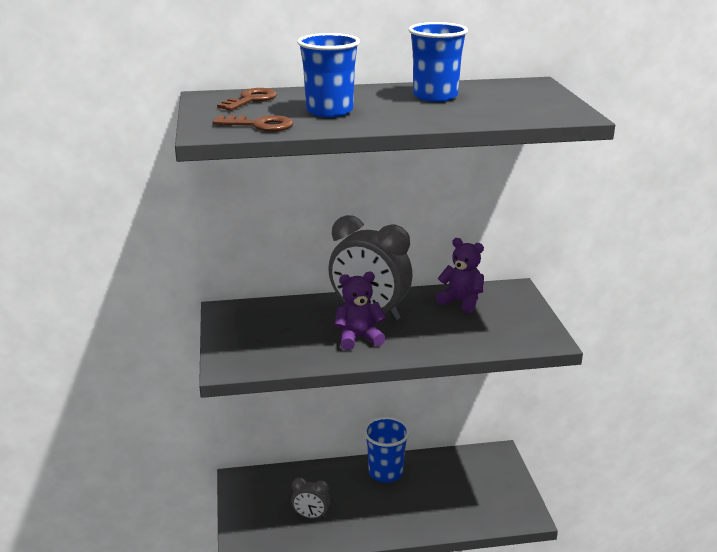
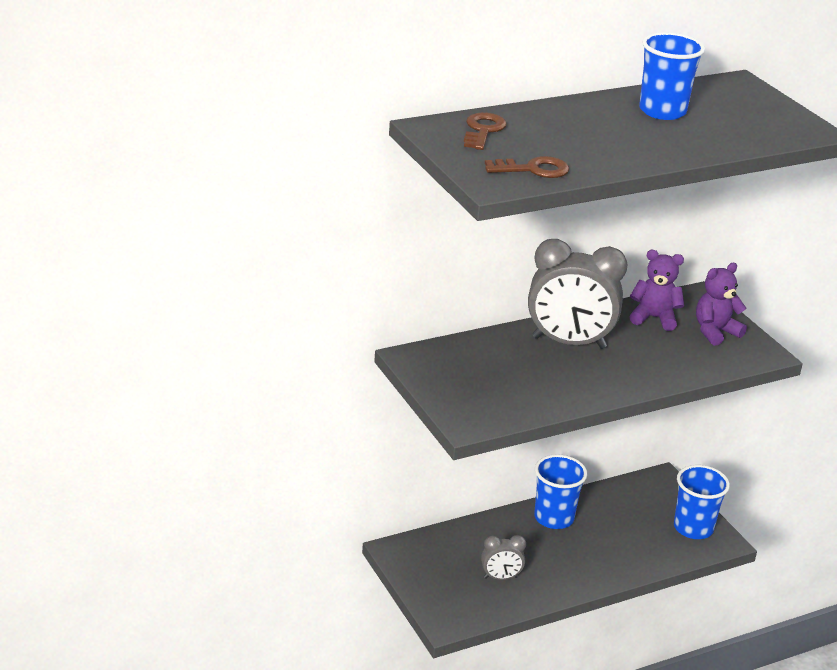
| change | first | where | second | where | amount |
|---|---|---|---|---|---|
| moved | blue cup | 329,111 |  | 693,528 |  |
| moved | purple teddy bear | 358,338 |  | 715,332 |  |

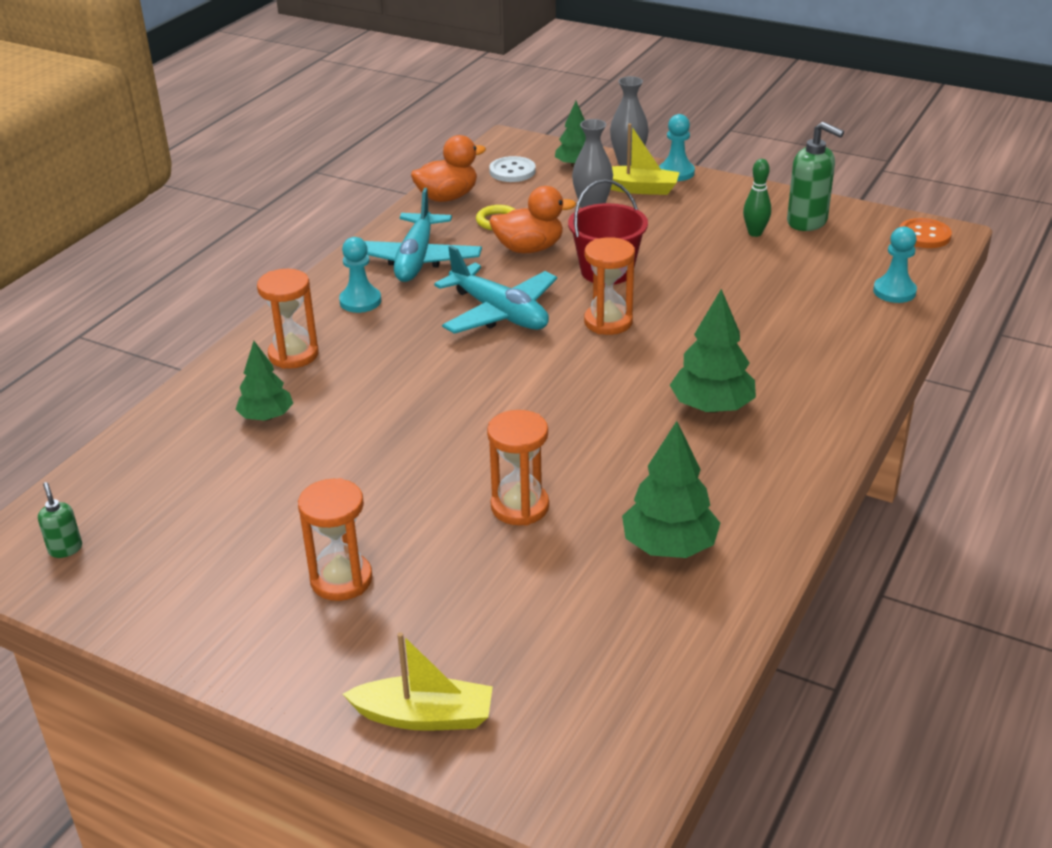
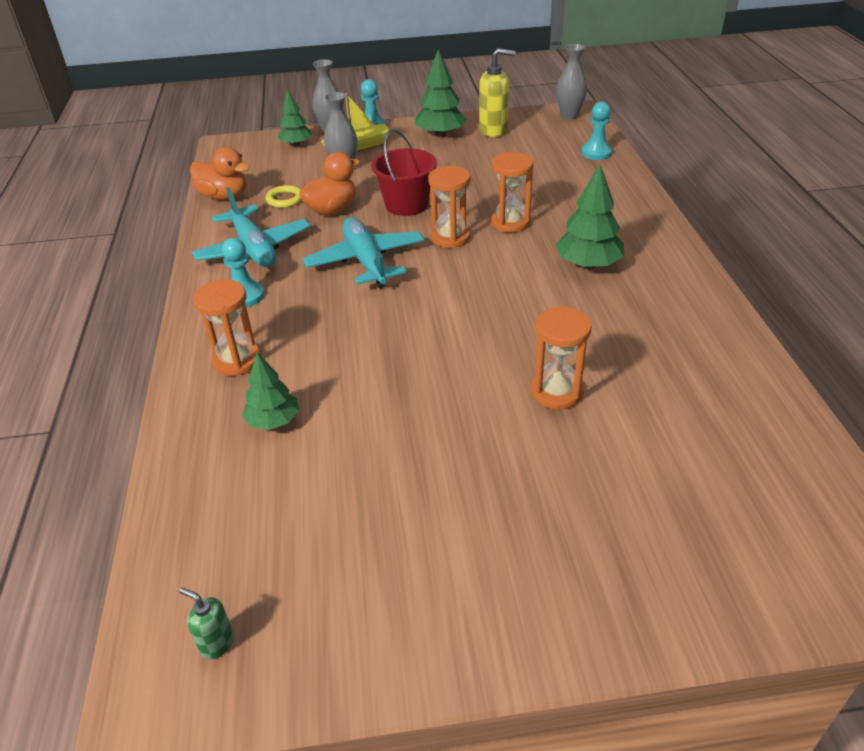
| change | first | where | second | where | amount |
|---|---|---|---|---|---|
| turned | orange duck | 447,197 |  | 224,196 | 90 degrees clockwise |
| turned | turquoise plane | 499,313 |  | 366,261 | 120 degrees counterclockwise |
| moved | green tree | 669,546 |  | 440,135 |  |
| recoloured | green soap dispenser | 807,222 | yellow soap dispenser | 493,130 |  |
| moved | orange hourglass | 341,580 |  | 510,223 |  |
| replaced | orange button | 924,235 | grey vase | 569,116 |  |
| removed | yellow boat | 424,716 |  |  |  |
| removed | white button | 512,171 |  |  |  |
| removed | green bowling pin | 755,233 |  |  |  |

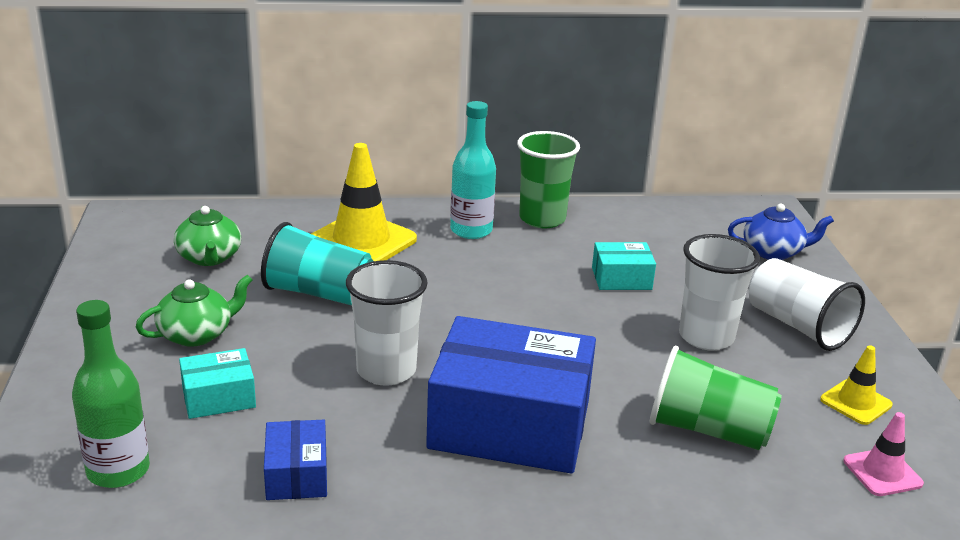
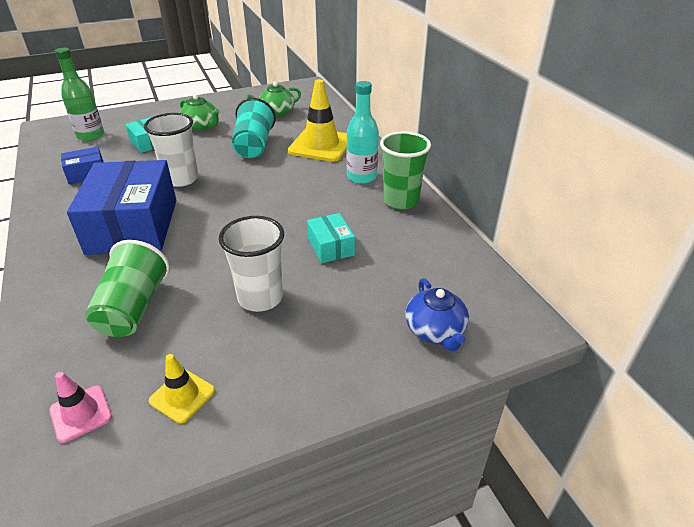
| change | first | where | second | where | amount |
|---|---|---|---|---|---|
| removed | white cup | 798,326 |  |  |  |

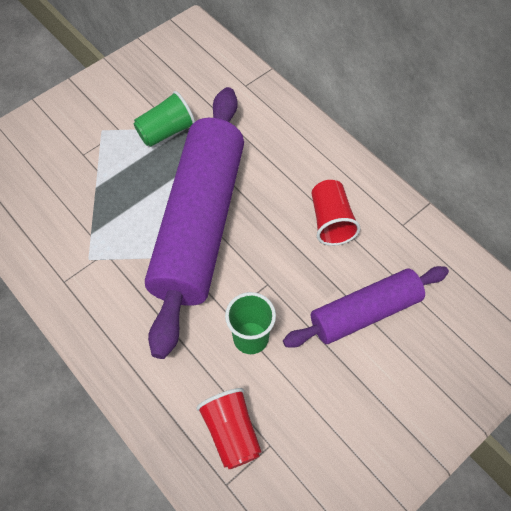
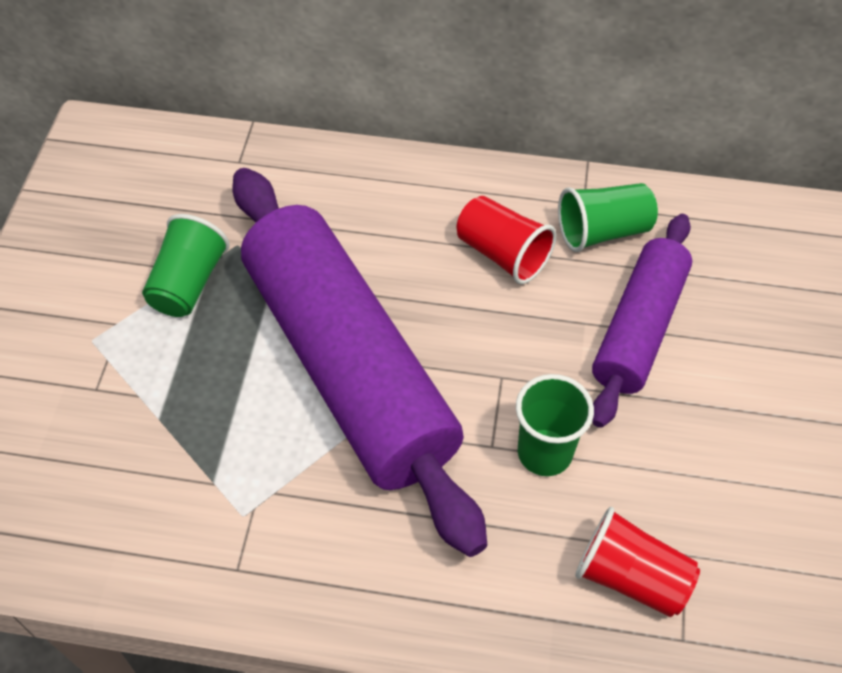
| change | first | where | second | where | amount |
|---|---|---|---|---|---|
| added |  |  | green cup | 603,231 |  |

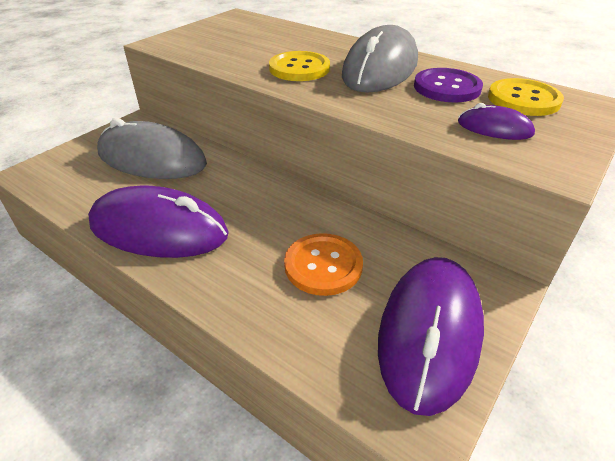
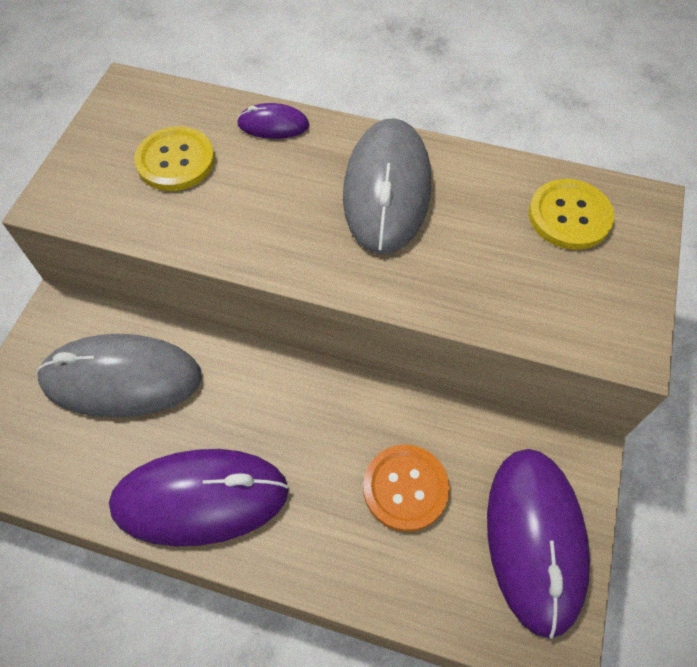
| change | first | where | second | where | amount |
|---|---|---|---|---|---|
| moved | yellow button | 299,68 |  | 175,161 |  |
| moved | purple mouse | 494,128 |  | 273,125 |  |
| removed | purple button | 447,87 |  |  |  |

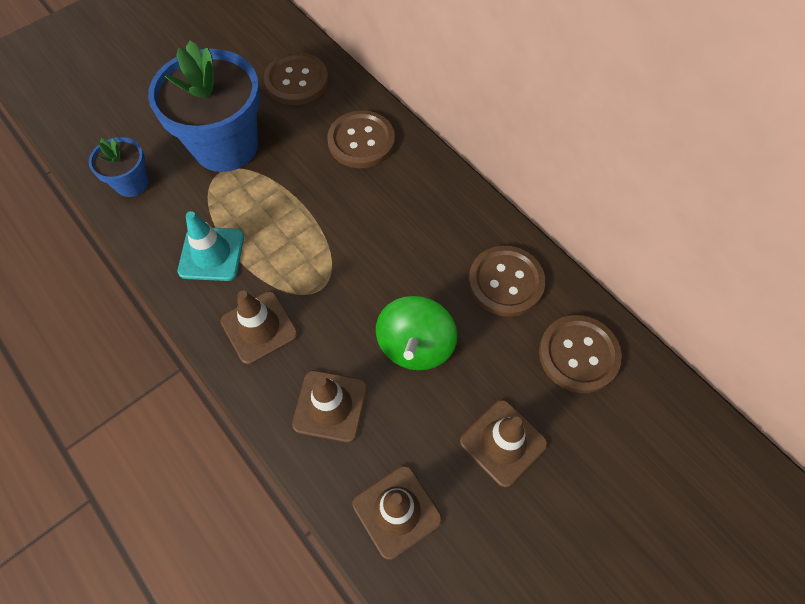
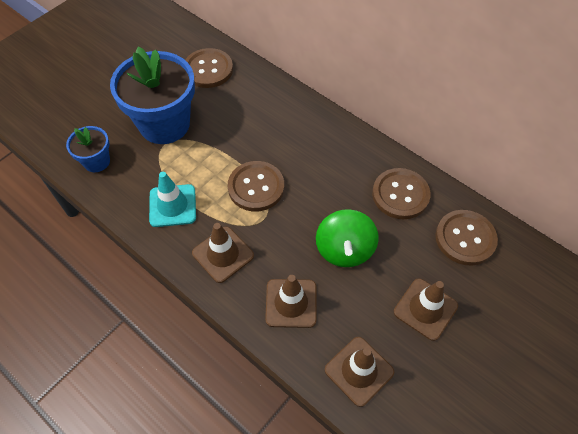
| change | first | where | second | where | amount |
|---|---|---|---|---|---|
| moved | brown button | 361,141 |  | 256,187 |  |

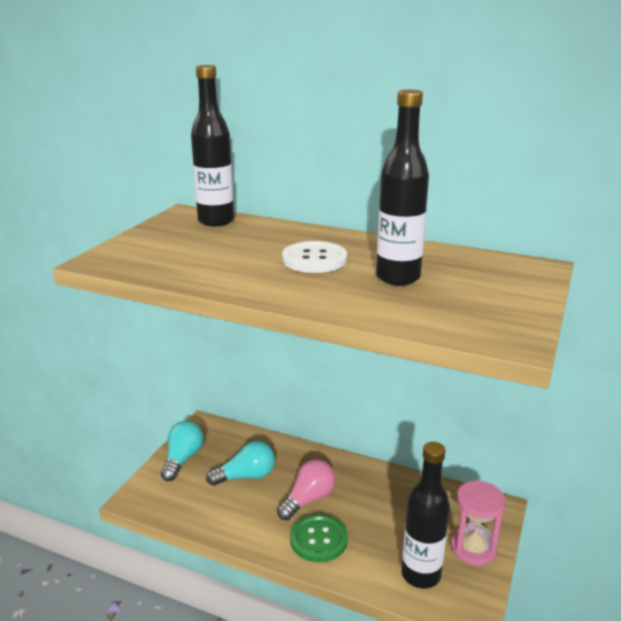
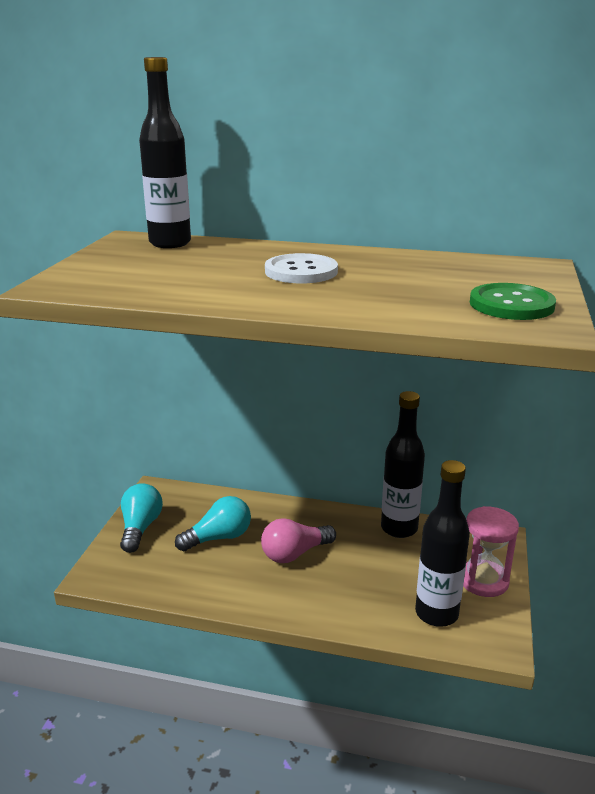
| change | first | where | second | where | amount |
|---|---|---|---|---|---|
| turned | pink light bulb | 308,499 |  | 295,553 | 150 degrees counterclockwise |
| moved | black bottle | 398,277 |  | 399,528 |  |
| moved | green button | 318,539 |  | 511,304 |  |

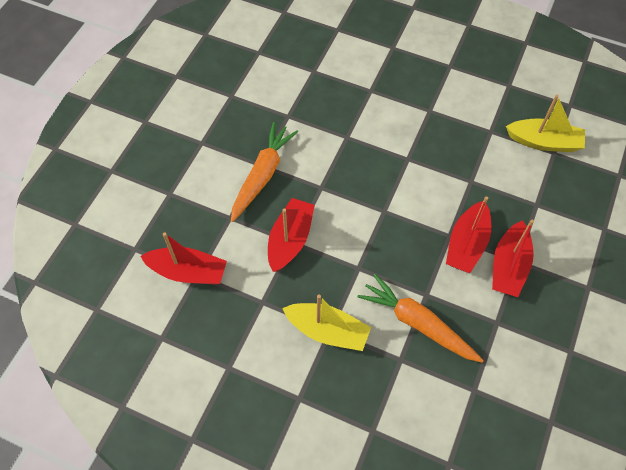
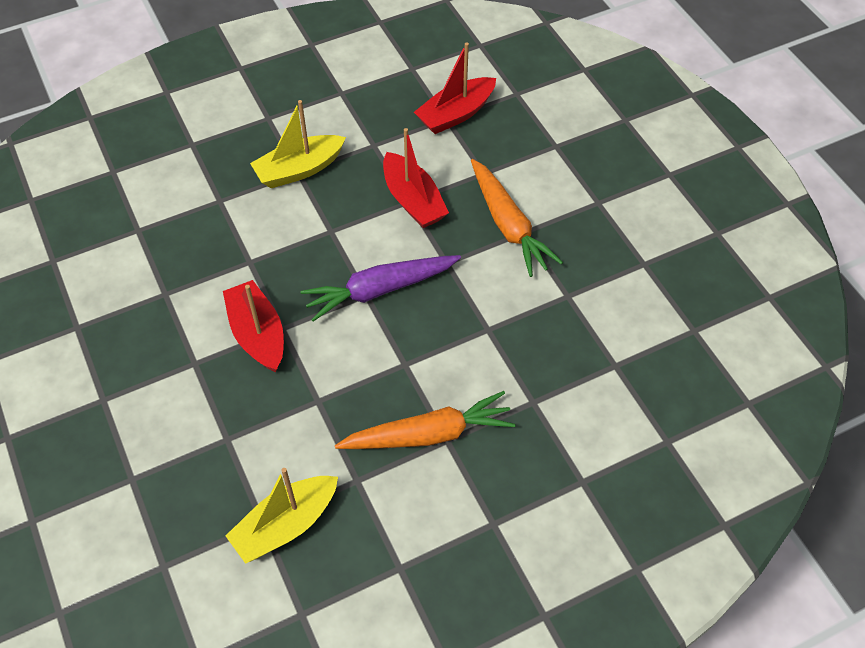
| change | first | where | second | where | amount |
|---|---|---|---|---|---|
| added |  |  | purple carrot | 379,290 |  |
| moved | orange carrot | 417,323 |  | 429,434 |  |
| removed | red boat | 508,266 |  |  |  |

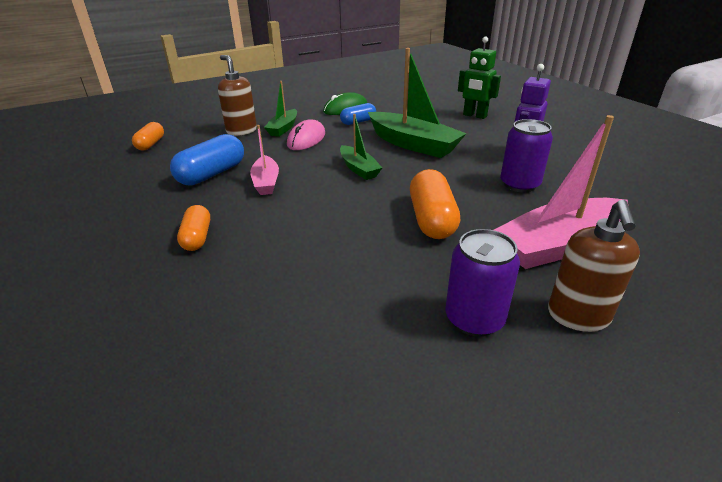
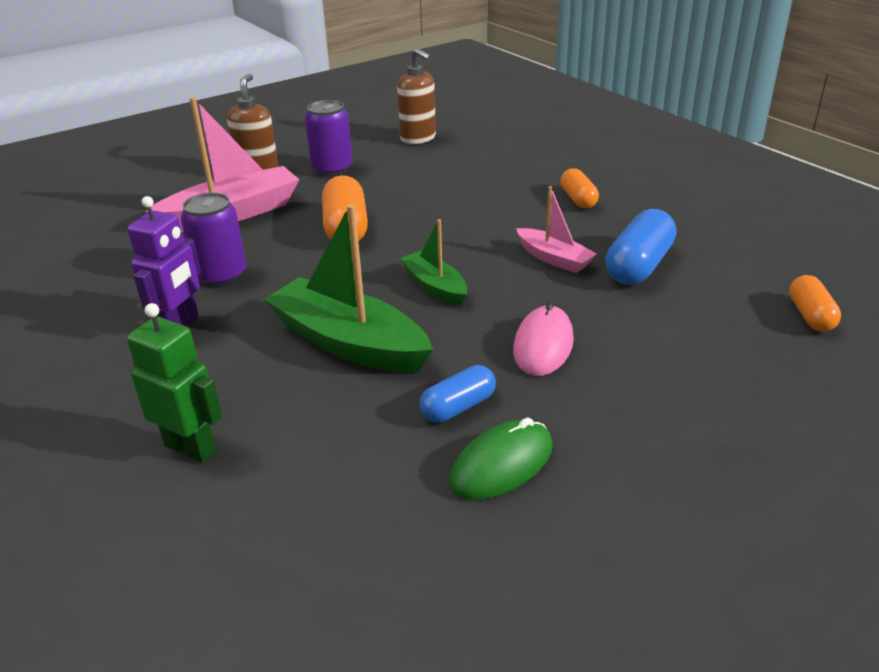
| change | first | where | second | where | amount |
|---|---|---|---|---|---|
| moved | brown soap dispenser | 241,131 |  | 418,138 |  |
| turned | pink boat | 266,182 |  | 554,259 | 150 degrees clockwise |
| removed | green boat | 283,128 |  |  |  |

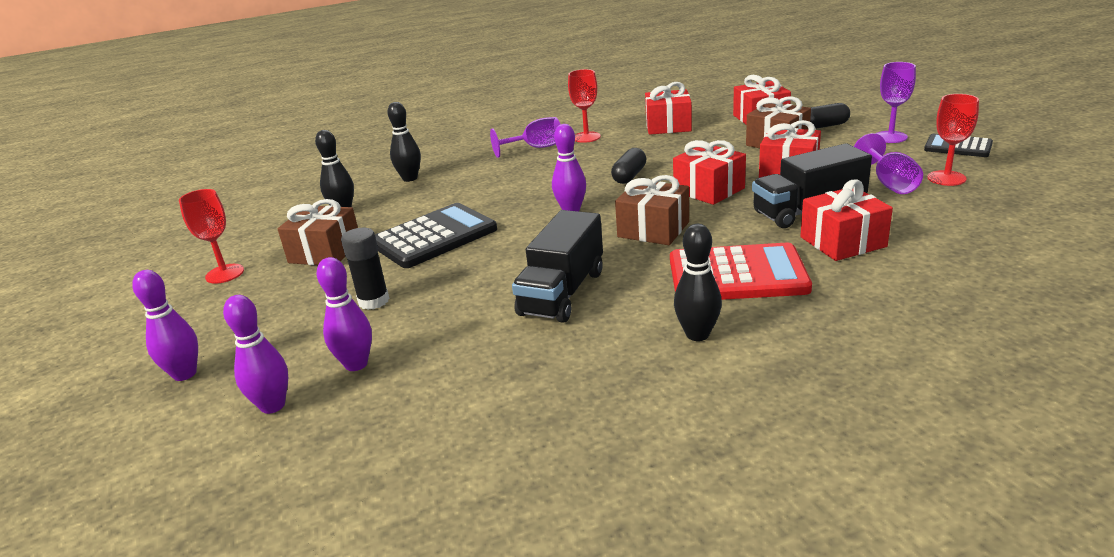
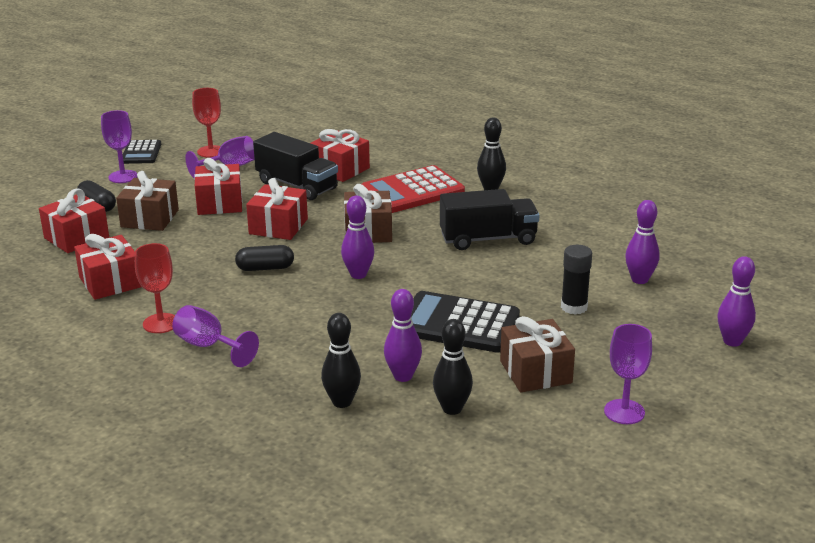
| change | first | where | second | where | amount |
|---|---|---|---|---|---|
| turned | red calculator | 737,275 |  | 412,191 | 90 degrees counterclockwise |
| moved | purple bowling pin | 273,406 |  | 403,376 |  |
| recoloured | red goblet | 225,274 | purple goblet | 624,412 |  |

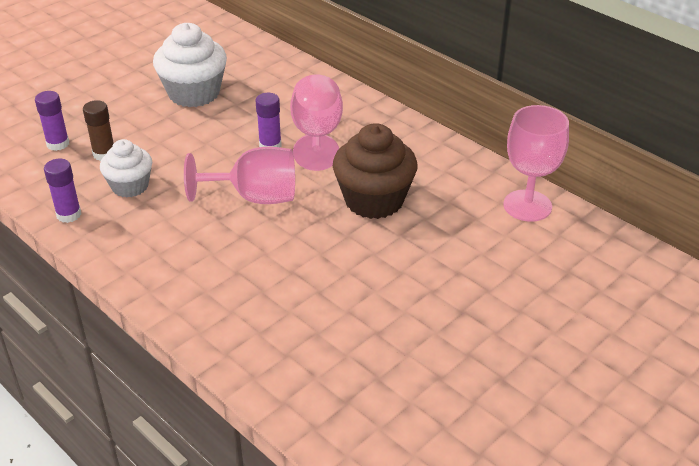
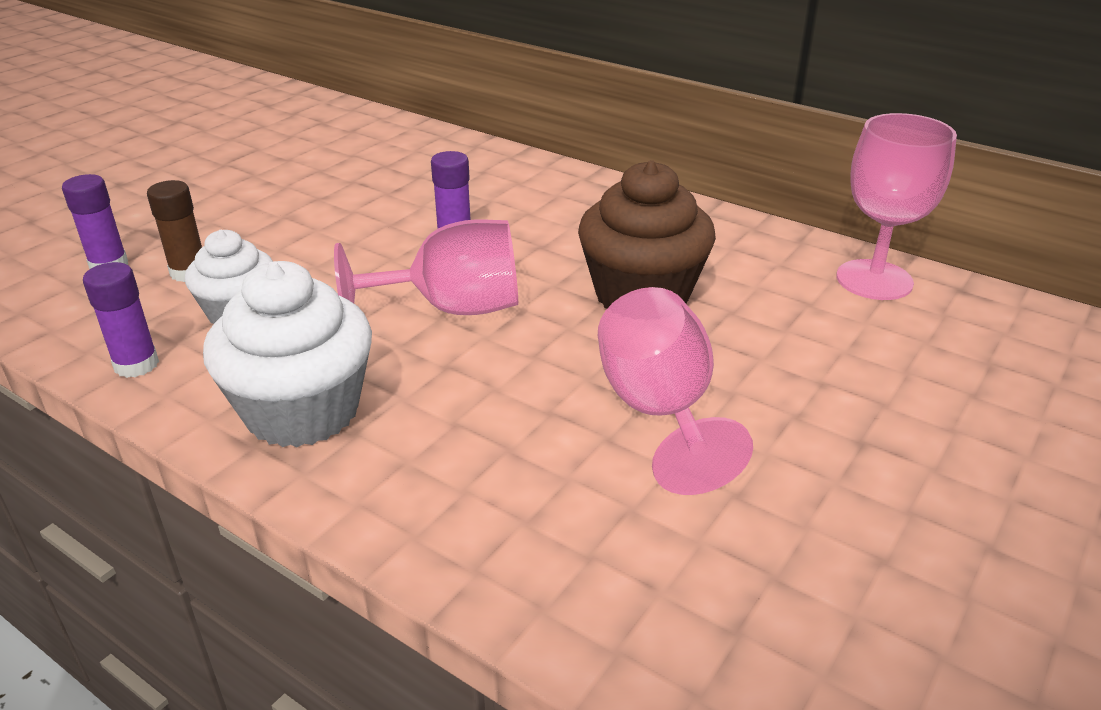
| change | first | where | second | where | amount |
|---|---|---|---|---|---|
| moved | white cupcake | 194,93 |  | 302,411 |  |
| moved | pink goblet | 317,136 |  | 659,412 |  |

